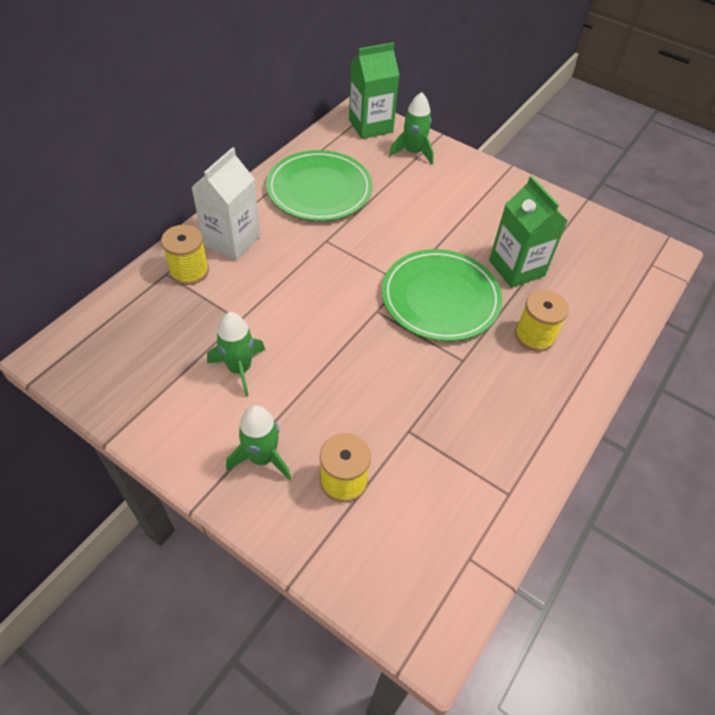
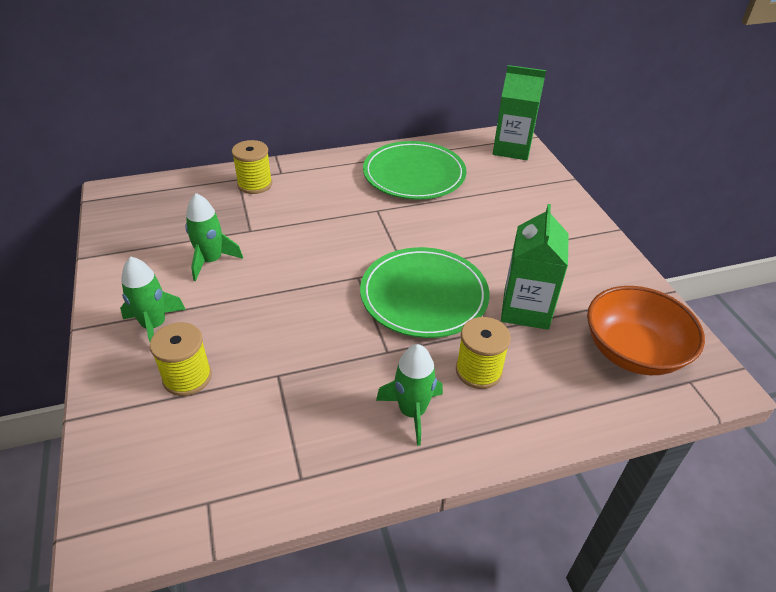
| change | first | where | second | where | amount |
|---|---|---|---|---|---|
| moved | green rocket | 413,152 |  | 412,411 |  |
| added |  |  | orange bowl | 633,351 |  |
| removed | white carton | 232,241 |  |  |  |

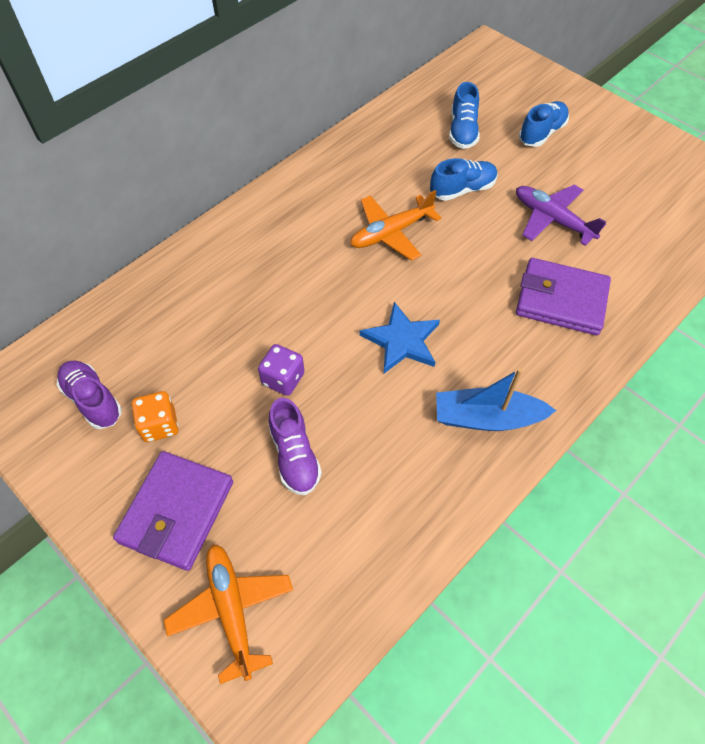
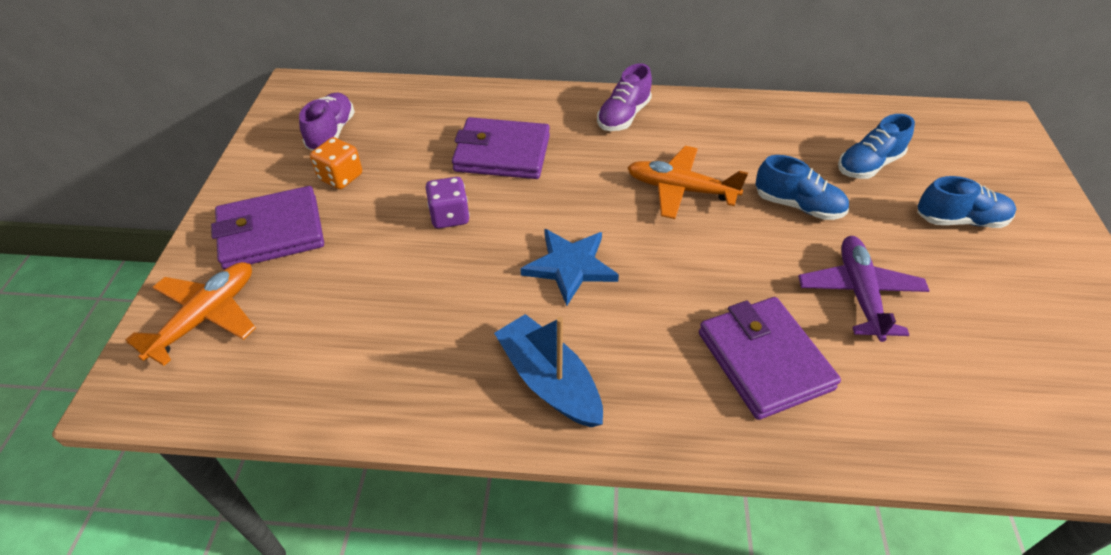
| change | first | where | second | where | amount |
|---|---|---|---|---|---|
| added |  |  | purple wallet | 502,153 |  |
| moved | purple shoe | 294,456 |  | 623,116 |  |

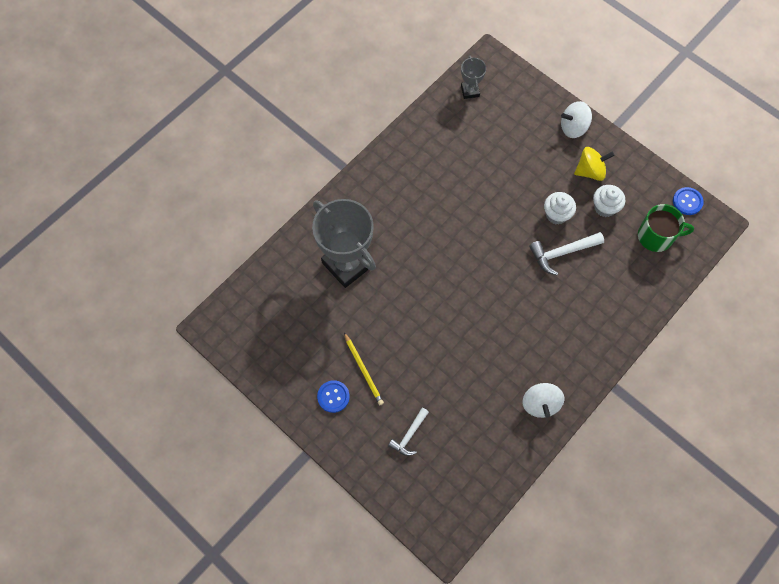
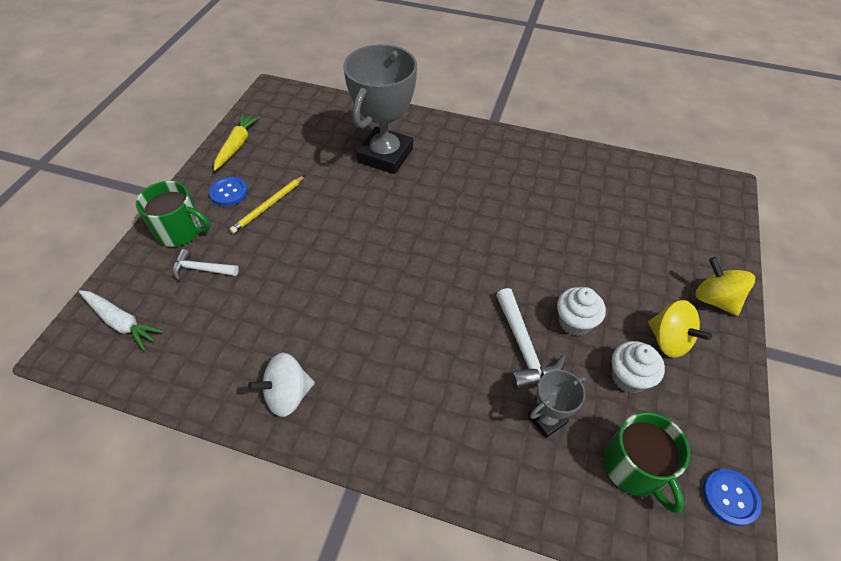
| change | first | where | second | where | amount |
|---|---|---|---|---|---|
| added |  |  | white carrot | 121,322 |  |
| added |  |  | green mug | 180,230 |  |
| added |  |  | yellow carrot | 237,145 |  |
| turned | white hammer | 562,253 |  | 523,347 | 150 degrees counterclockwise |
| moved | grey trophy | 470,91 |  | 547,419 |  |
| recoloured | white spinning top | 573,127 | yellow spinning top | 715,299 |  |

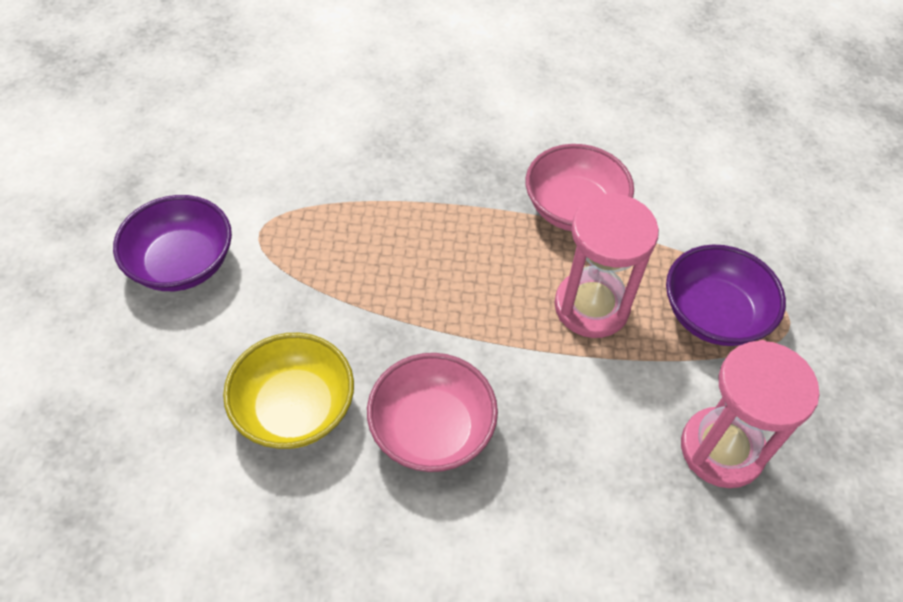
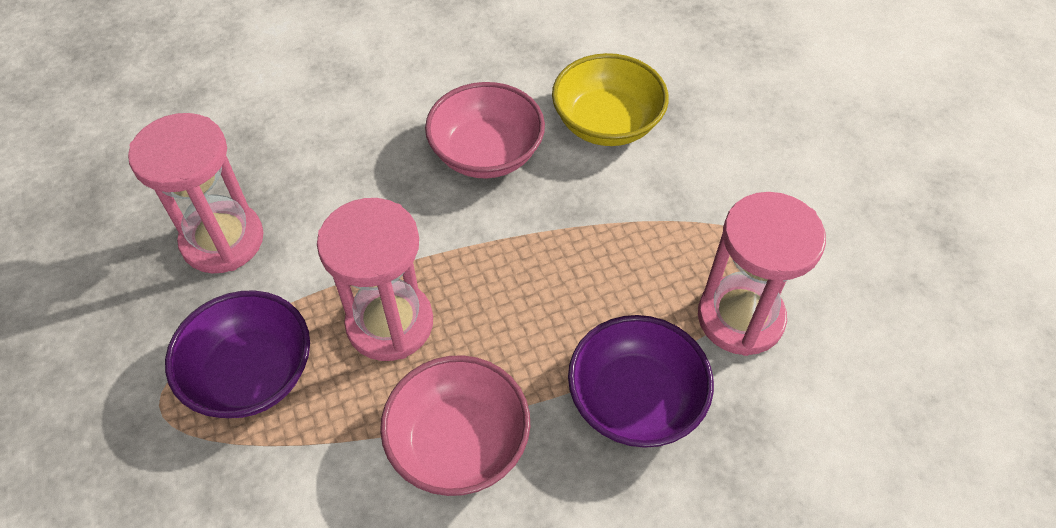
| change | first | where | second | where | amount |
|---|---|---|---|---|---|
| moved | purple bowl | 182,264 |  | 635,400 |  |
| added |  |  | pink hourglass | 740,317 |  |

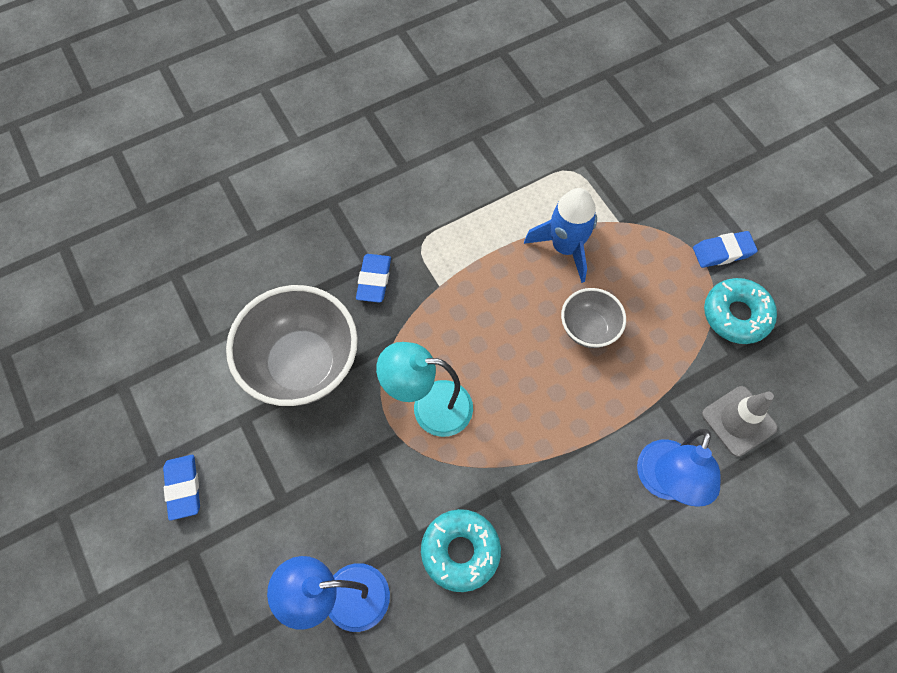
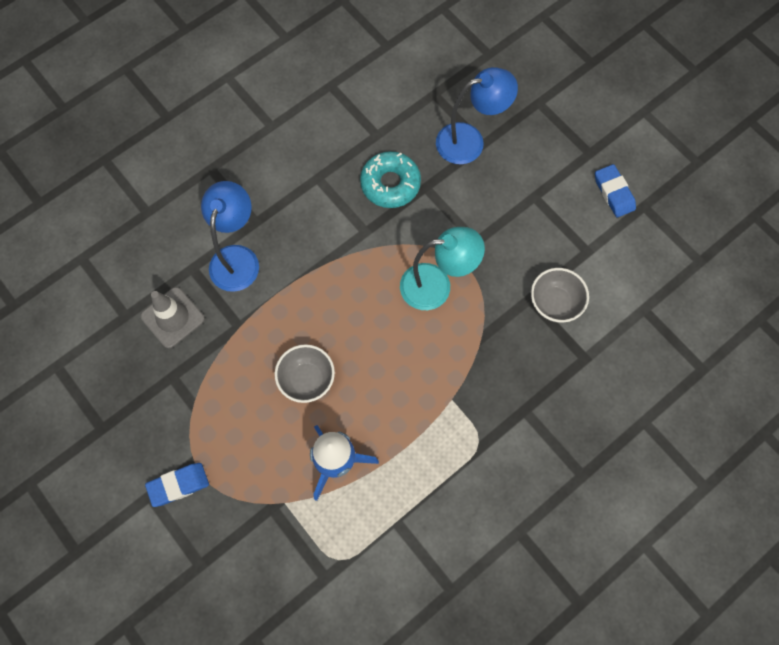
| change | first | where | second | where | amount |
|---|---|---|---|---|---|
| resized | grey bowl | 302,365 |  | 554,303 | x0.52 |
| removed | blue eraser | 374,280 |  |  |  |
| removed | turquoise donut | 736,315 |  |  |  |

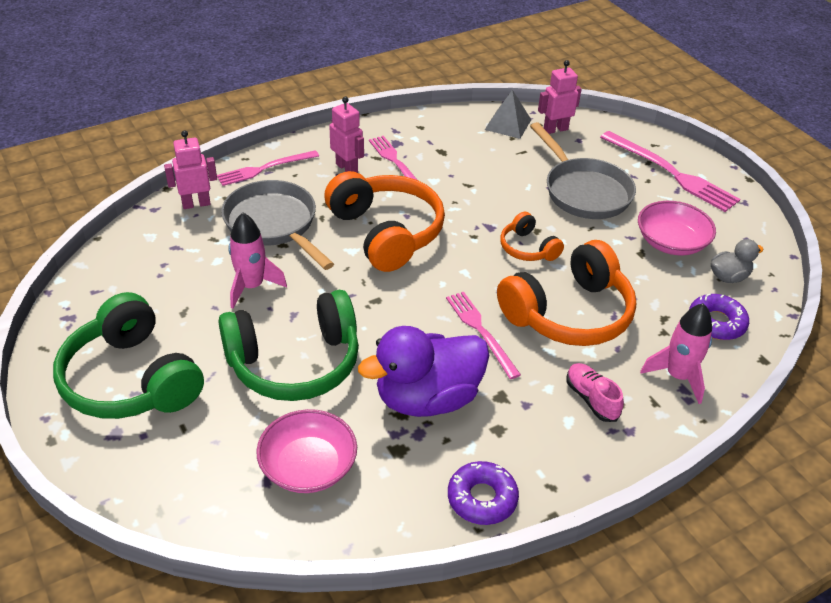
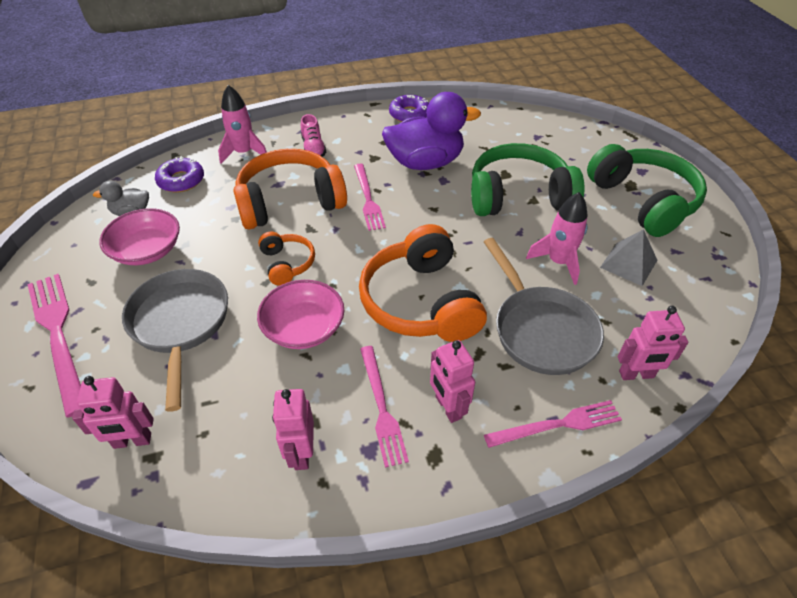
| change | first | where | second | where | amount |
|---|---|---|---|---|---|
| moved | pink bowl | 308,466 |  | 304,327 |  |
| added |  |  | pink robot | 301,453 |  |
| moved | grey pyramid | 508,124 |  | 628,263 |  |

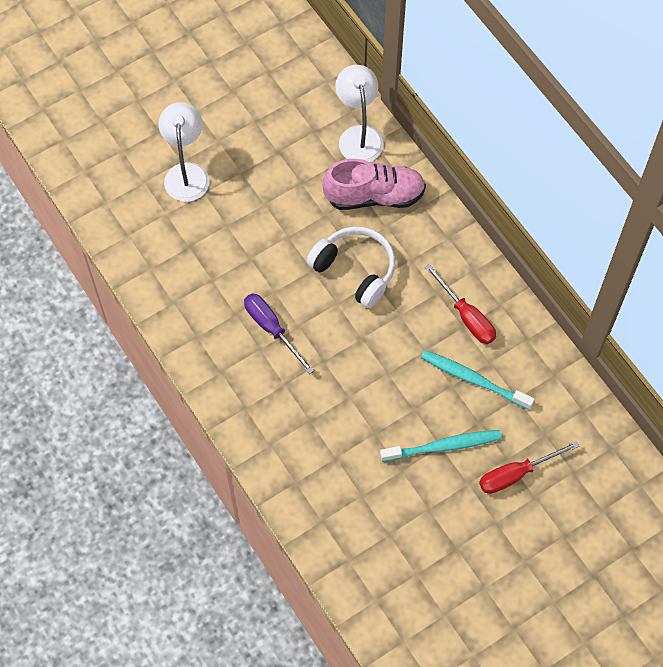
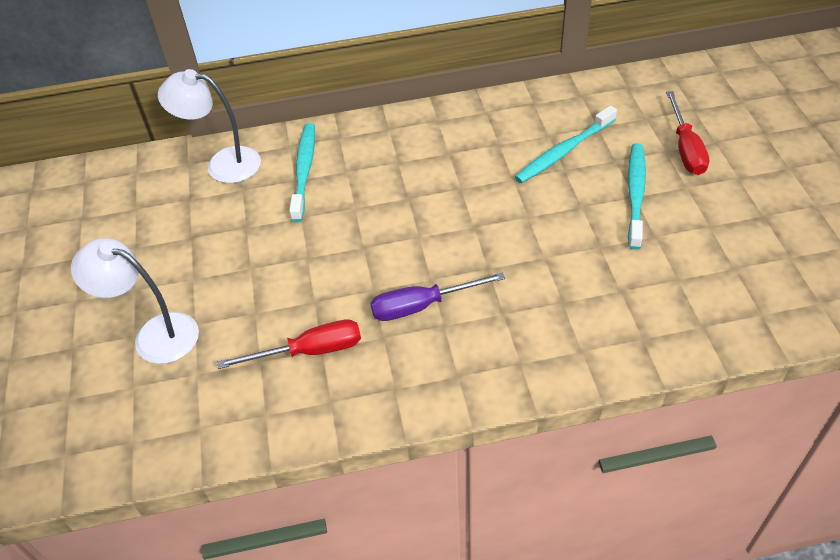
| change | first | where | second | where | amount |
|---|---|---|---|---|---|
| moved | red screwdriver | 466,316 |  | 310,351 |  |
| replaced | pink shoe | 374,196 | turquoise toothbrush | 304,170 |  |
| removed | white headphones | 355,270 |  |  |  |

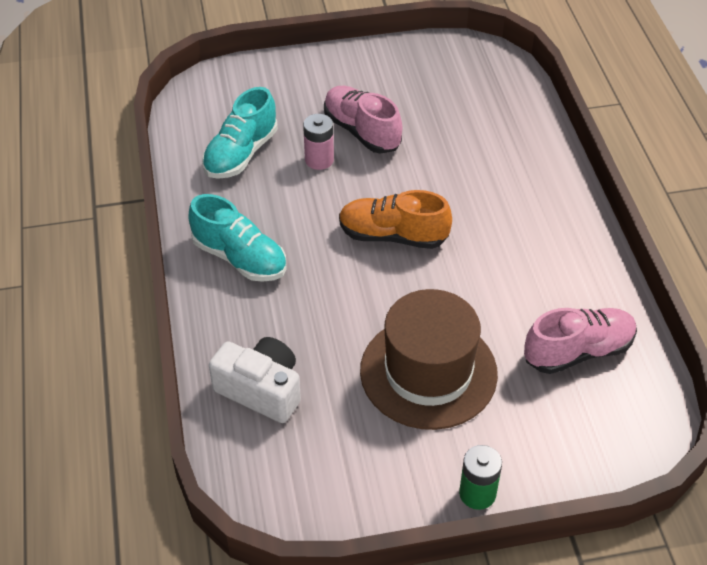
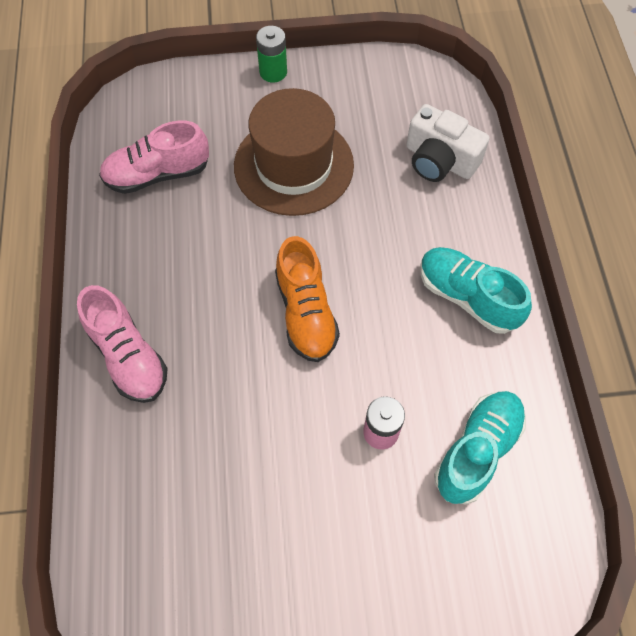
| change | first | where | second | where | amount |
|---|---|---|---|---|---|
| moved | pink shoe | 362,131 |  | 128,356 |  |
| turned | orange shoe | 393,236 |  | 306,313 | 60 degrees clockwise |

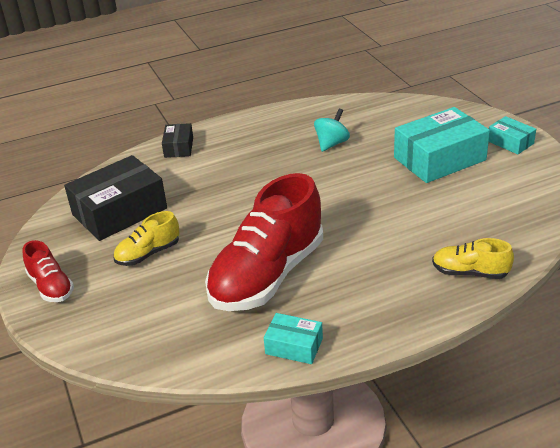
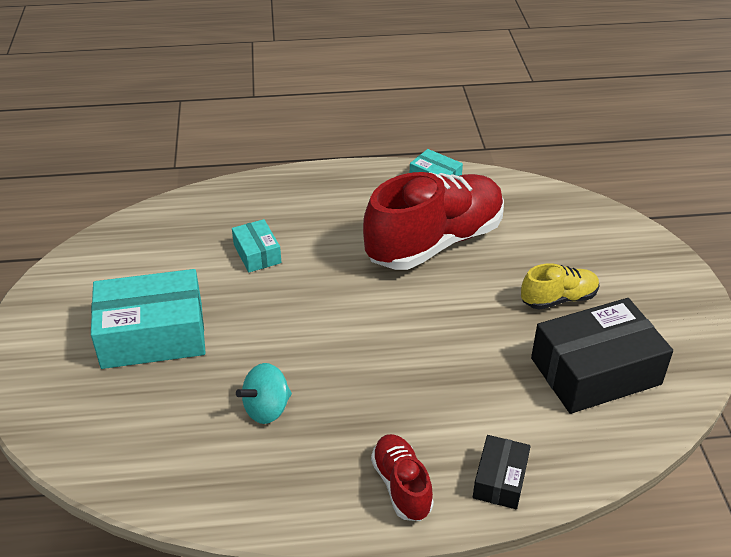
| change | first | where | second | where | amount |
|---|---|---|---|---|---|
| moved | turquoise box | 510,142 |  | 257,254 |  |
| moved | red shoe | 51,286 |  | 401,486 |  |
| removed | yellow shoe | 470,272 |  |  |  |

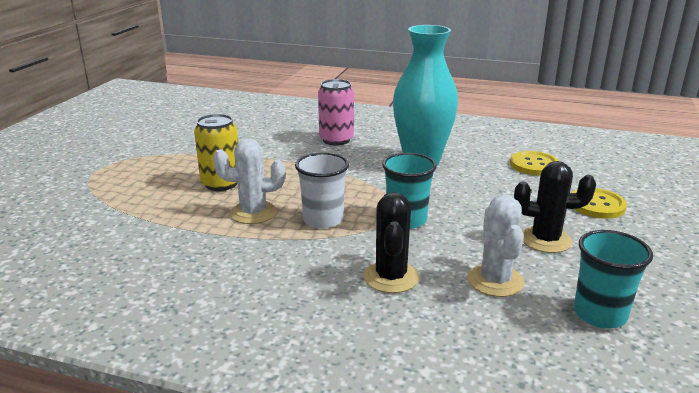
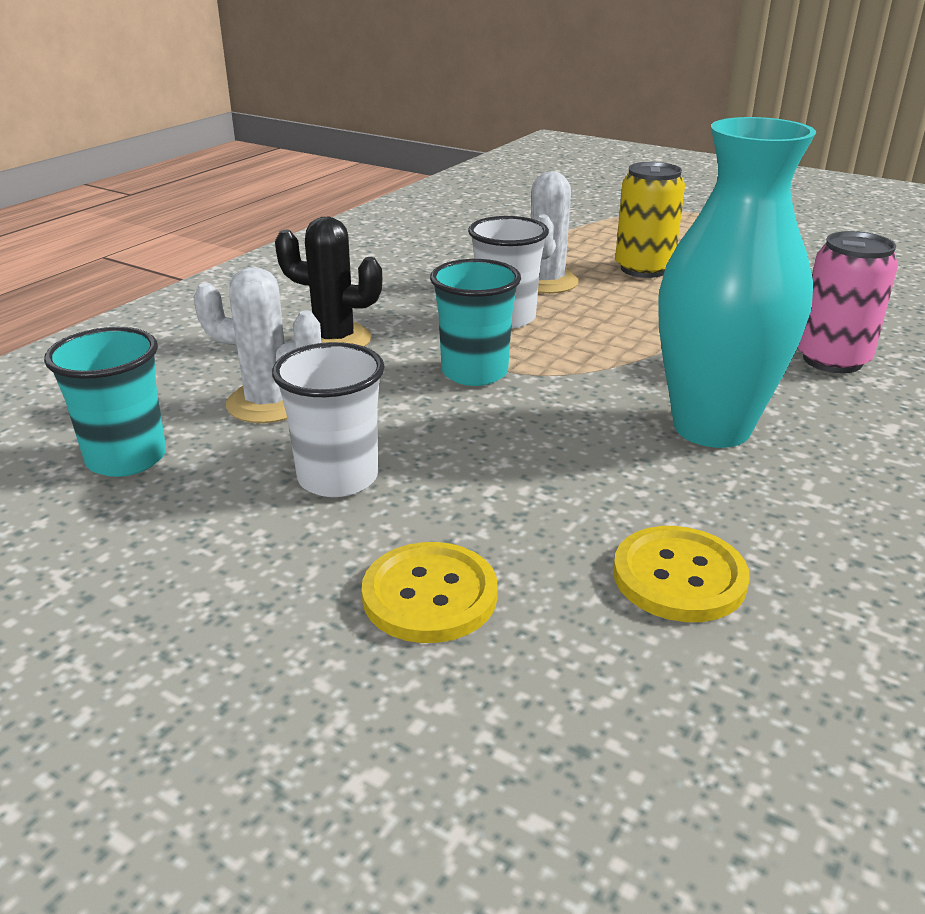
| change | first | where | second | where | amount |
|---|---|---|---|---|---|
| replaced | black cactus | 545,240 | white cup | 338,478 |  |

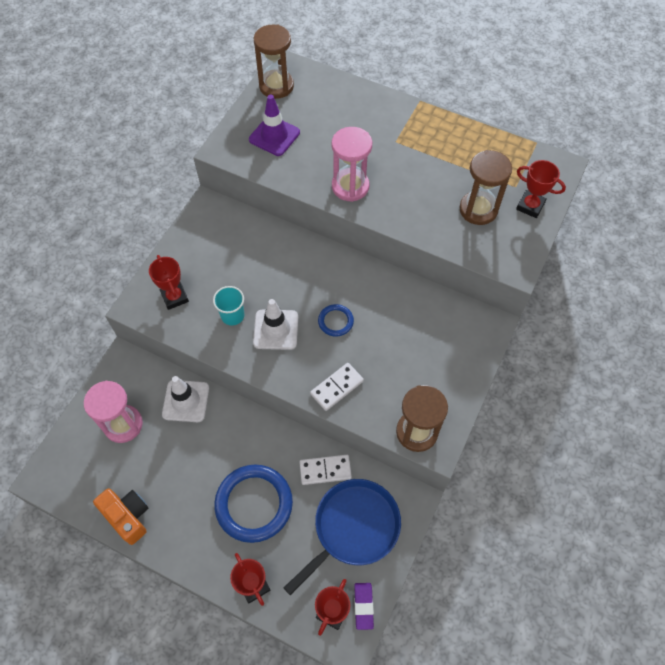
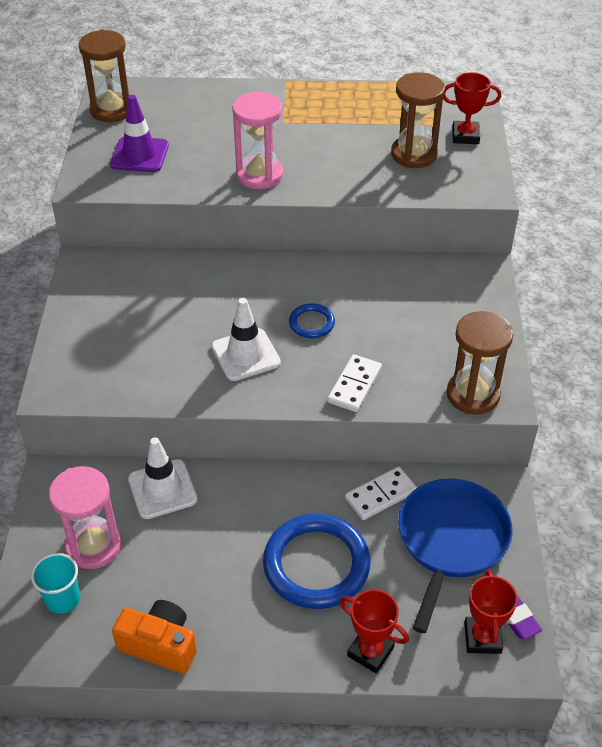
| change | first | where | second | where | amount |
|---|---|---|---|---|---|
| moved | turquoise cup | 232,315 |  | 63,599 |  |
| removed | red trophy | 174,297 |  |  |  |

